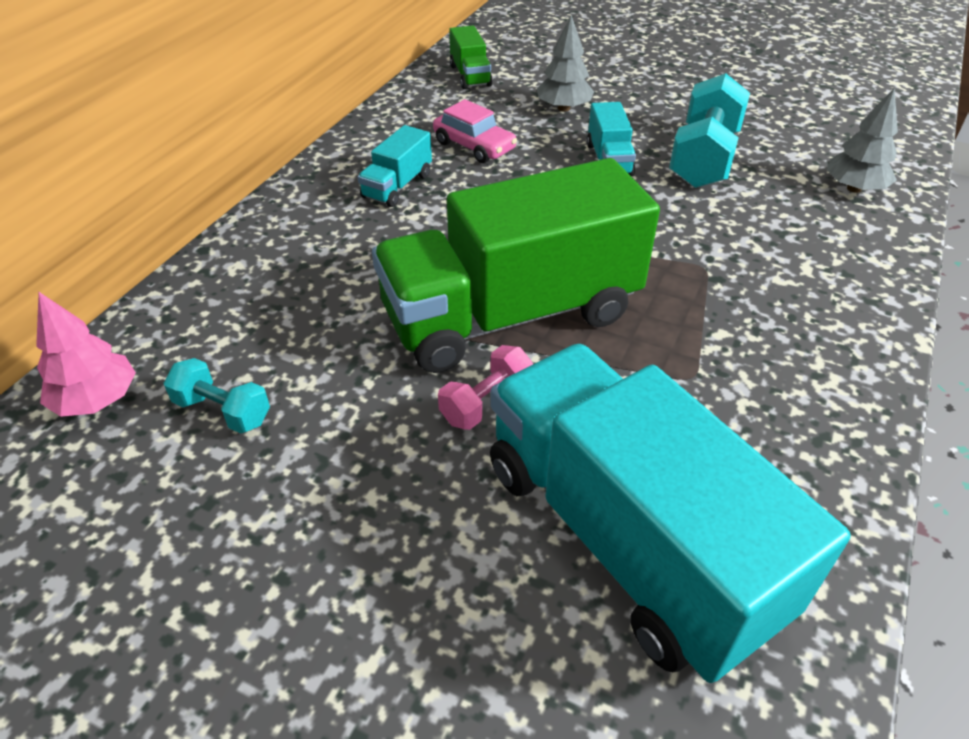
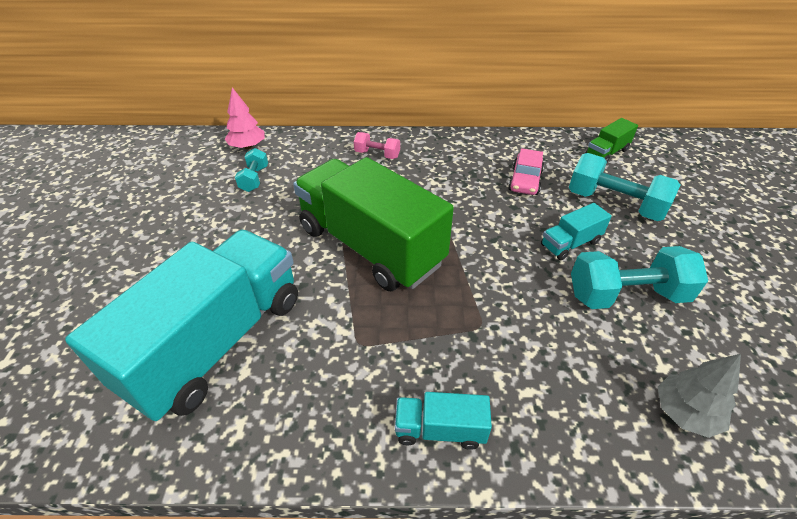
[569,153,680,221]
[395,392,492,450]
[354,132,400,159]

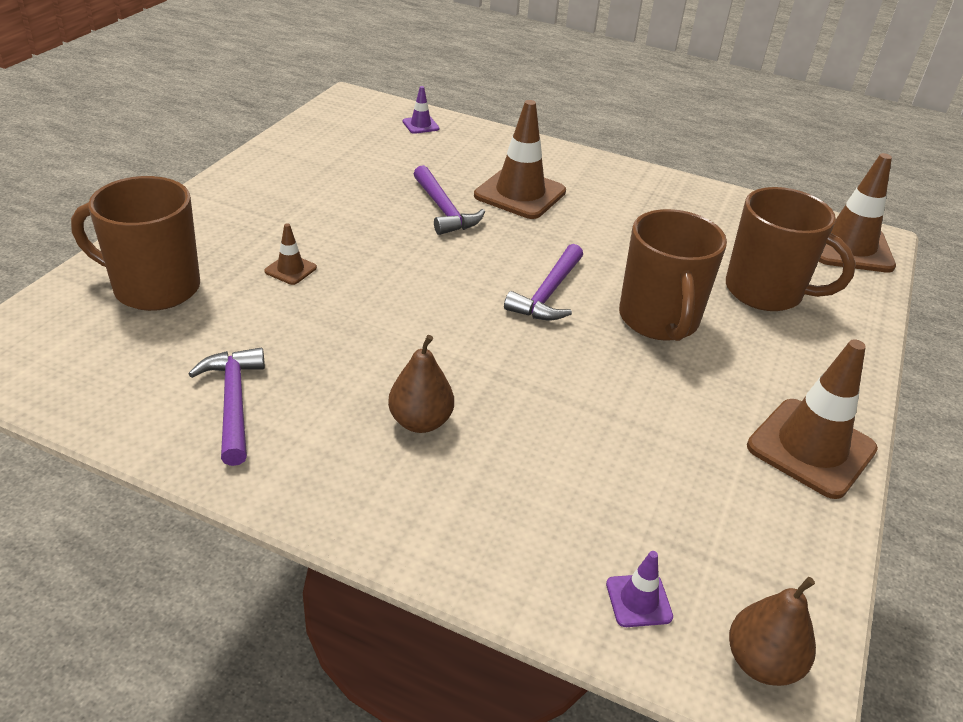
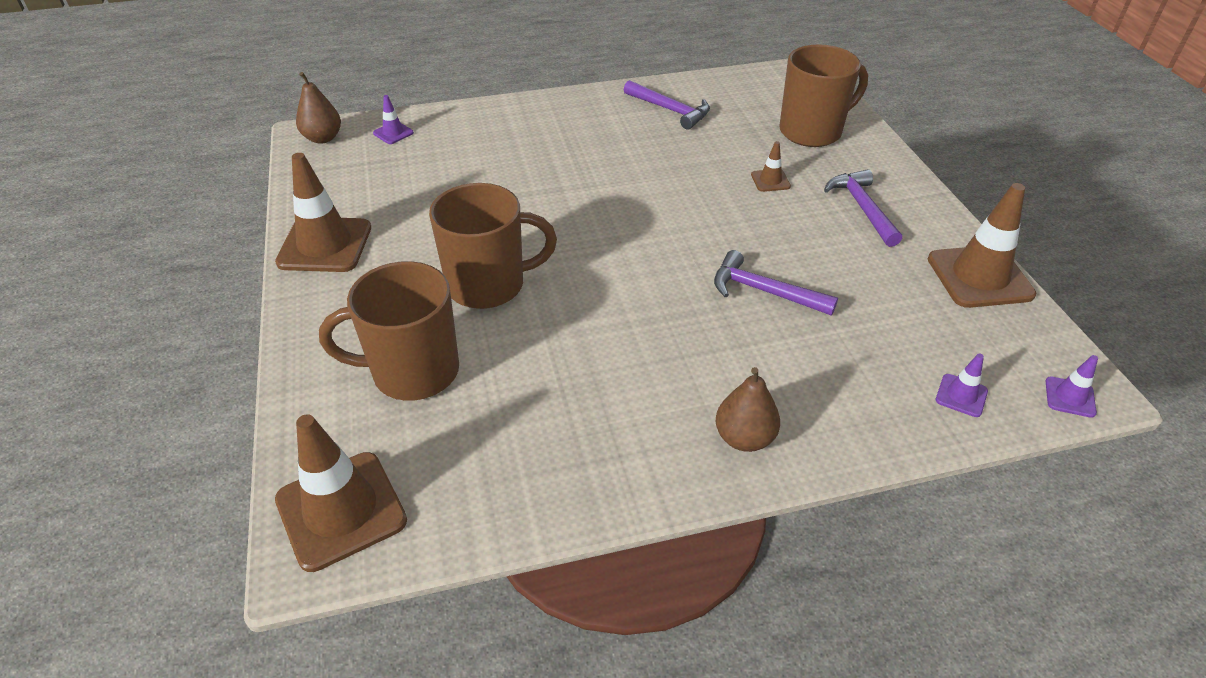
[928,183,1036,308]
[429,183,557,309]
[824,169,902,247]
[716,367,780,452]
[1046,355,1098,418]

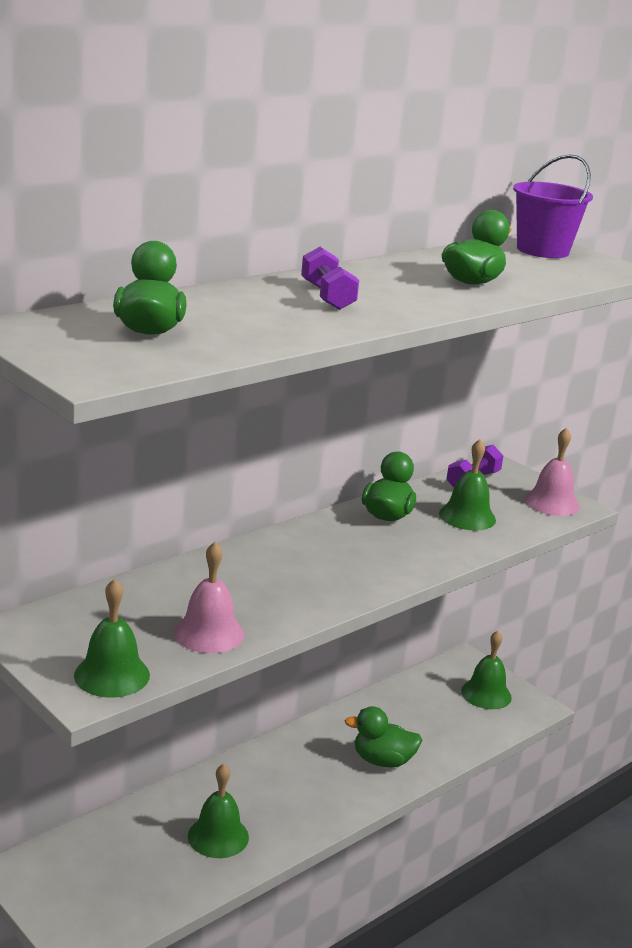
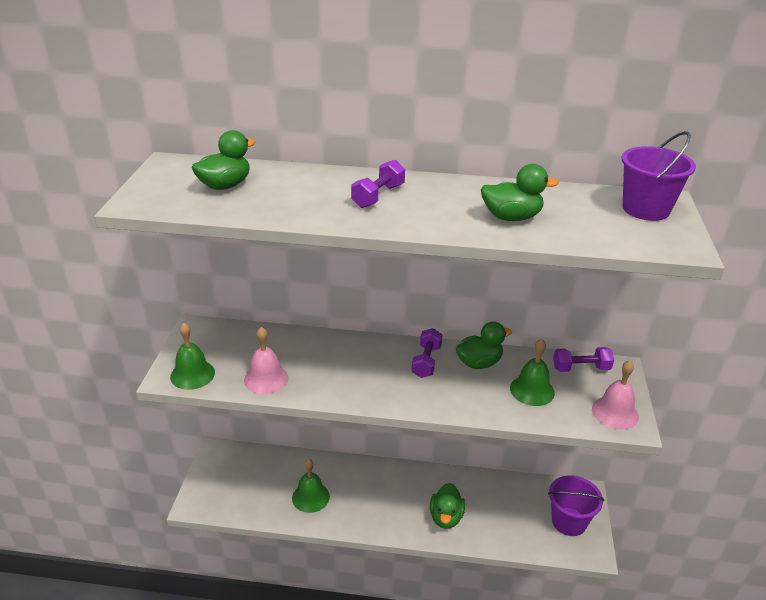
[548,475,604,536]
[430,483,465,529]
[412,328,443,378]

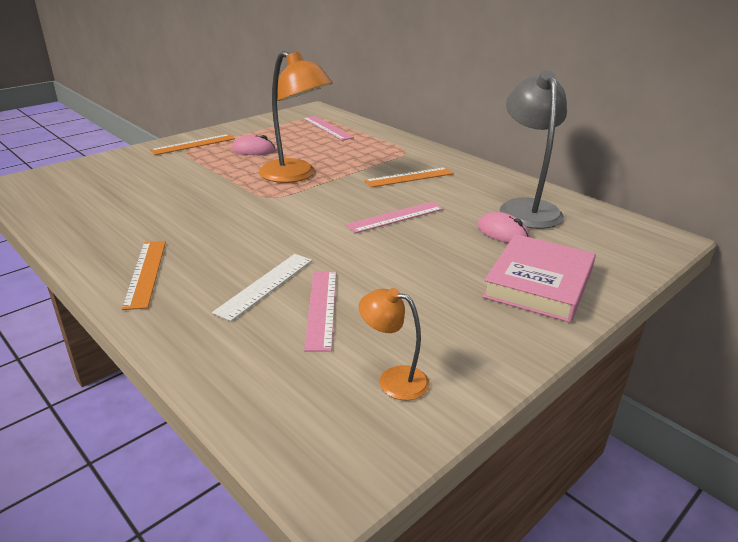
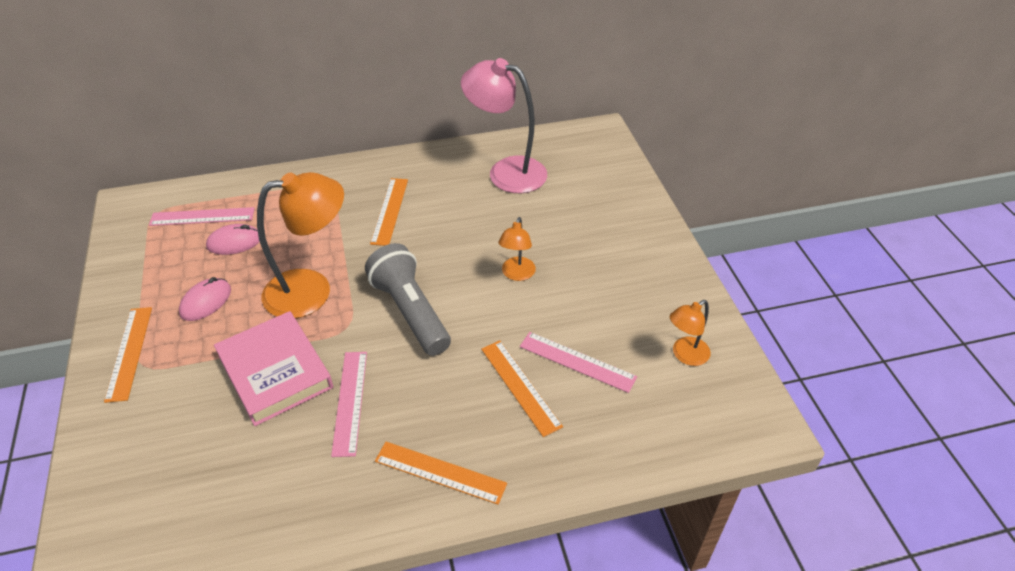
[461,58,547,193]
[331,352,367,457]
[206,224,260,255]
[214,311,333,426]
[481,340,563,437]
[498,217,536,281]
[365,243,451,356]

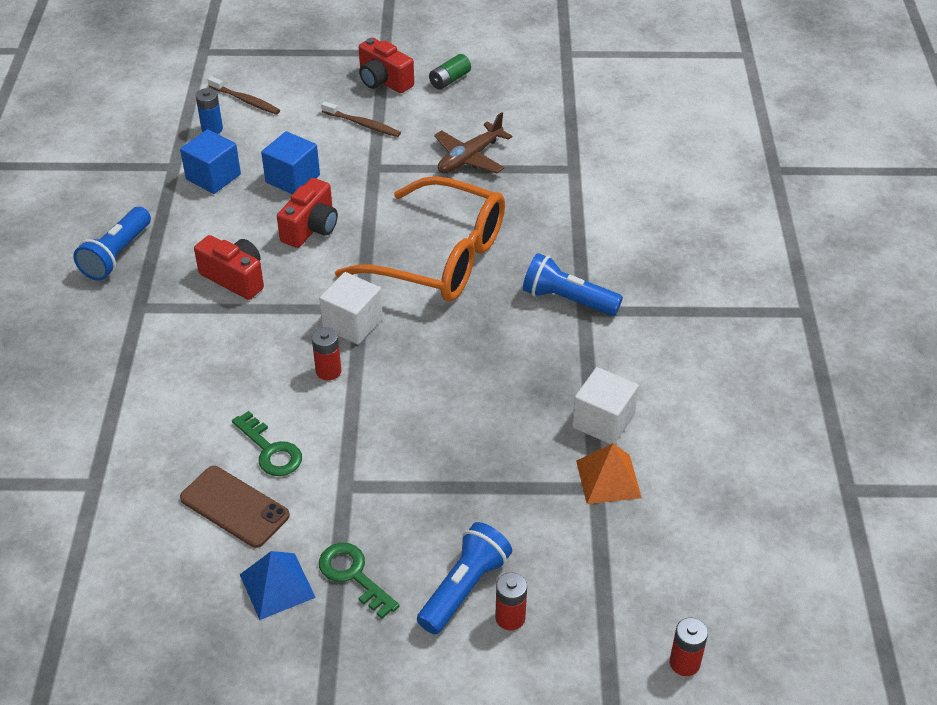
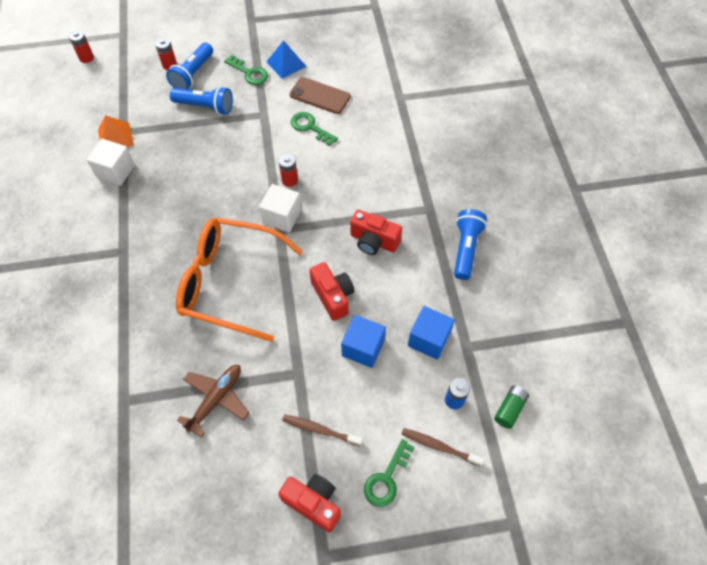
[494,385,529,429]
[309,262,354,321]
[170,86,233,115]
[364,439,415,507]

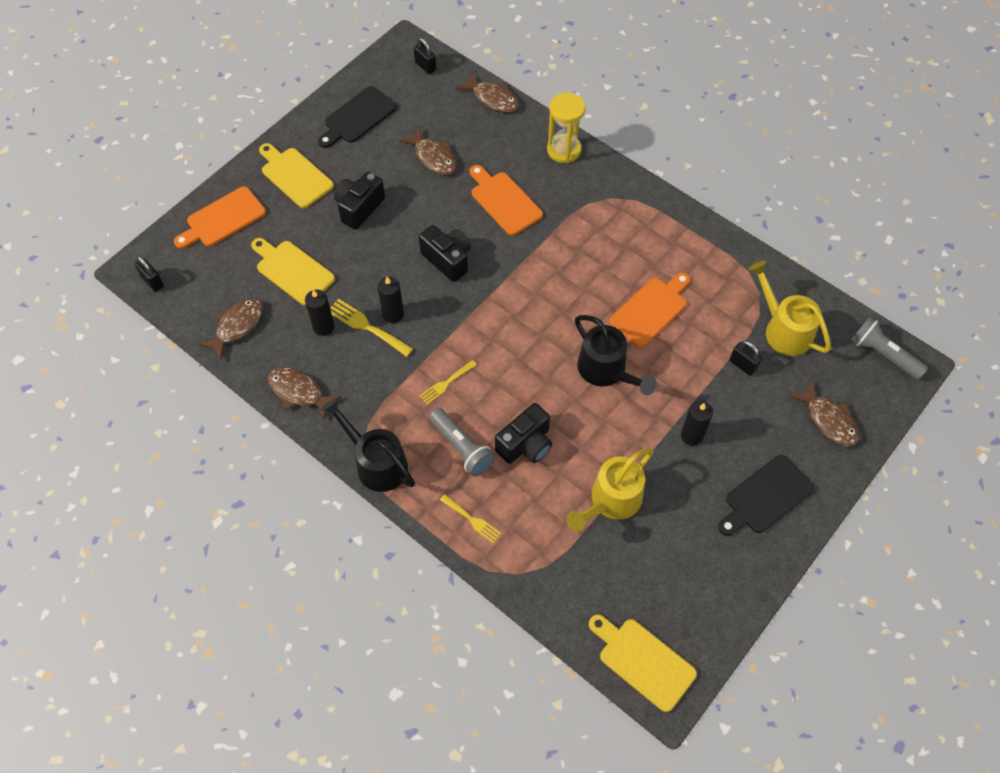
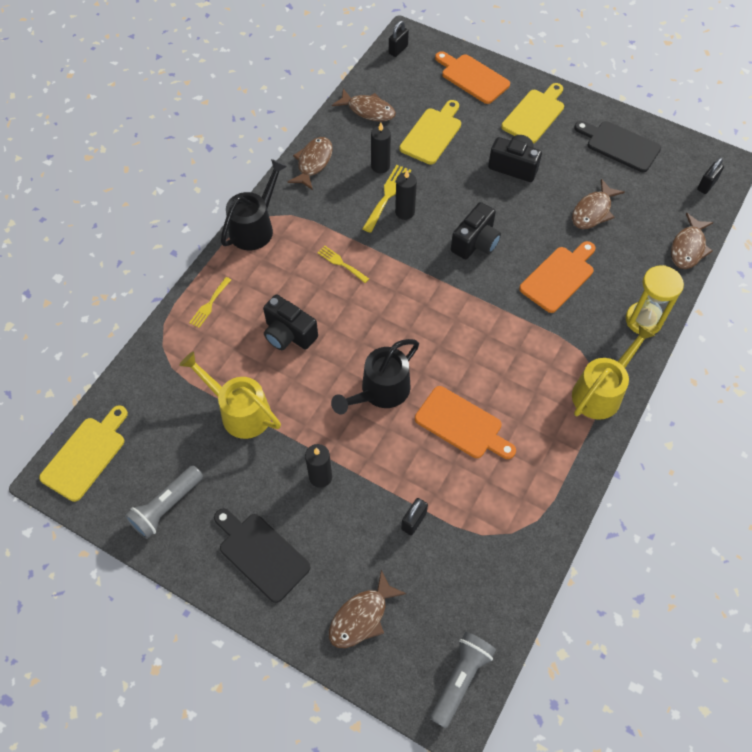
[572,324,655,420]
[125,465,203,539]

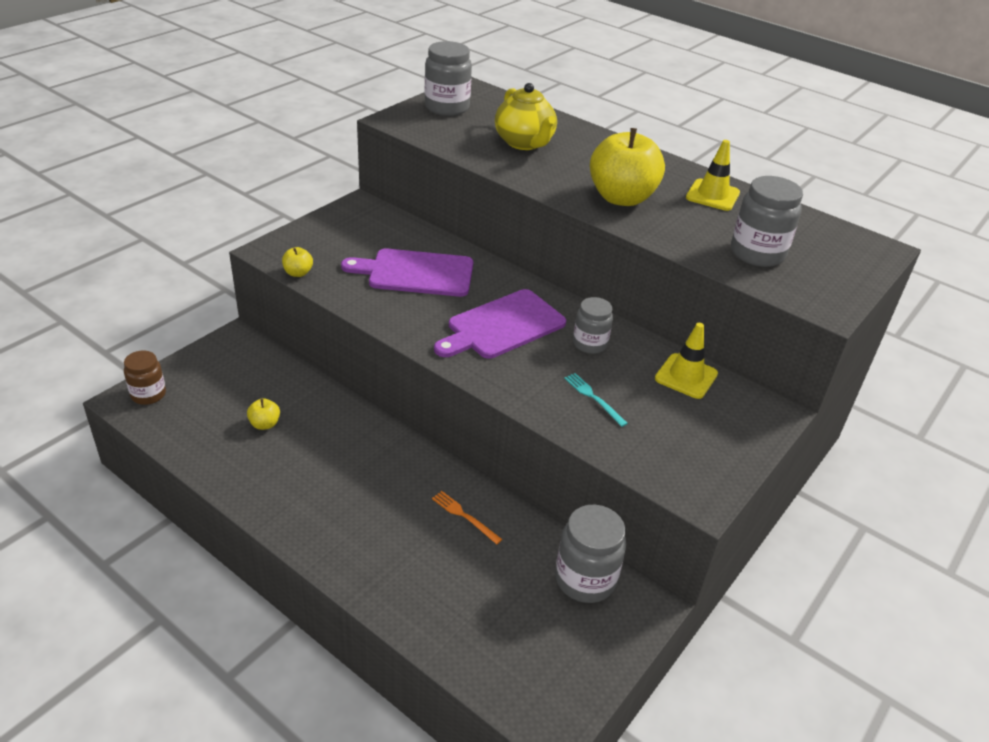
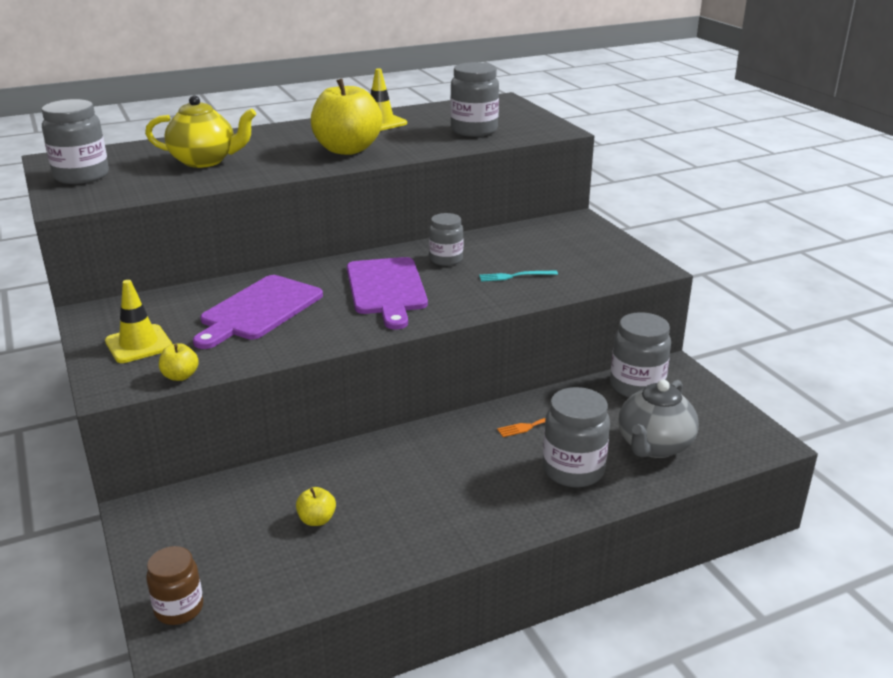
[105,280,173,363]
[618,380,699,458]
[543,387,610,488]

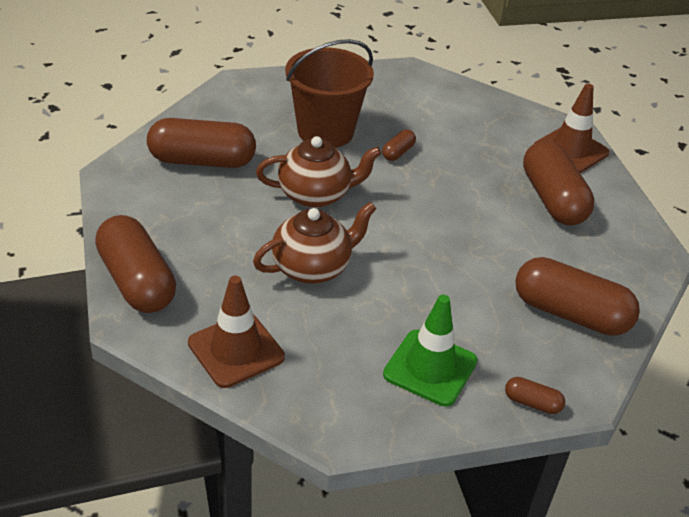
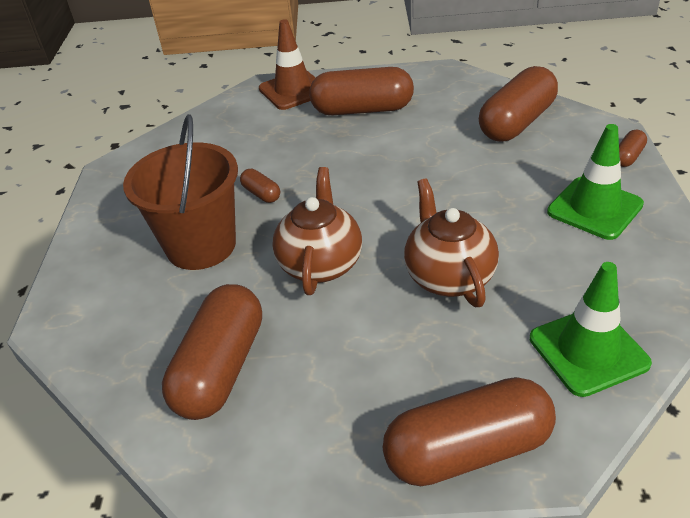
[530,262,652,397]

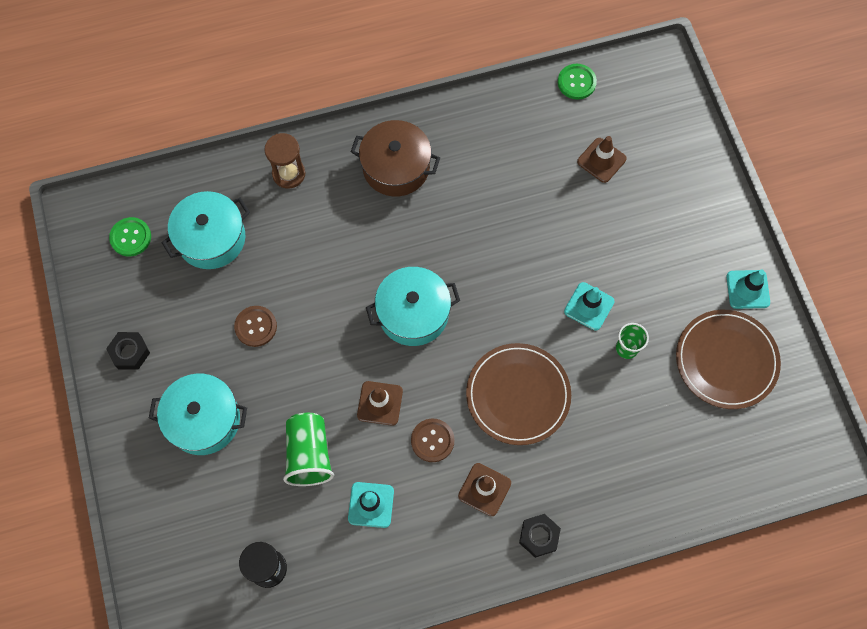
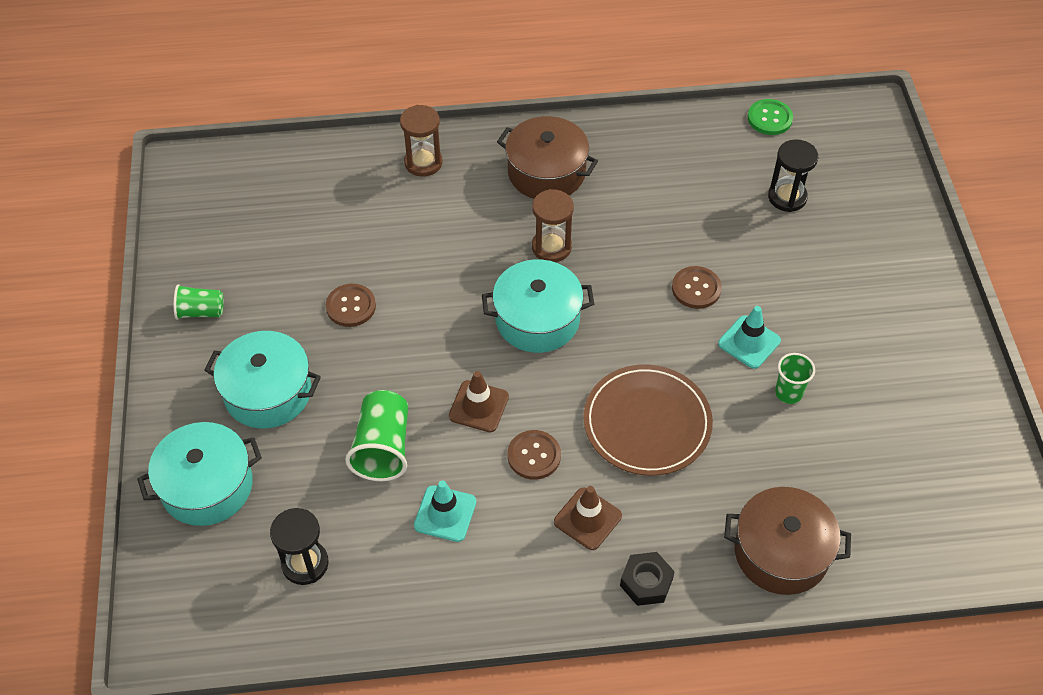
[768,139,818,212]
[137,422,262,526]
[109,217,151,256] (first image)
[726,270,770,309] (first image)
[676,310,781,409] (first image)
[174,284,224,320]
[532,189,574,262]
[672,266,722,309]
[724,487,851,595]

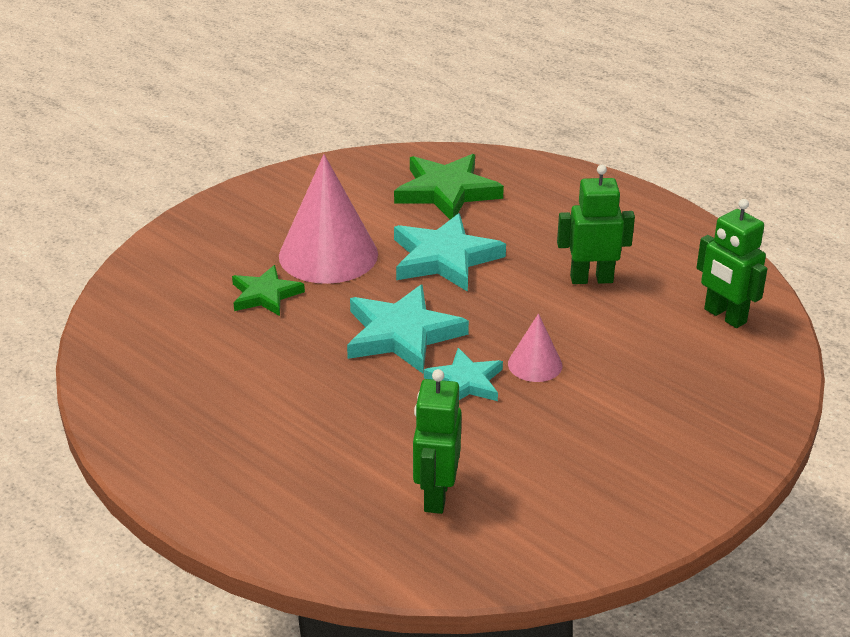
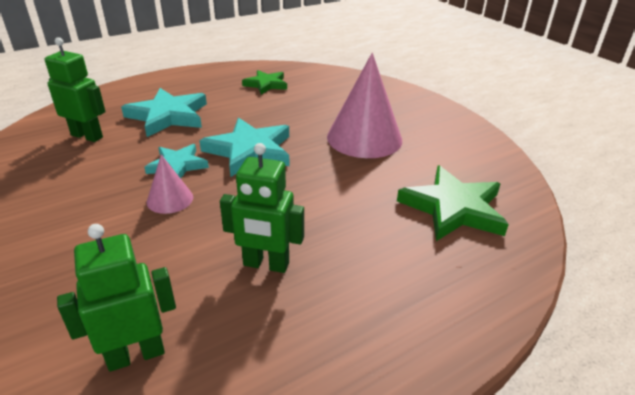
[220,143,304,273]
[121,88,207,137]
[242,70,287,95]

